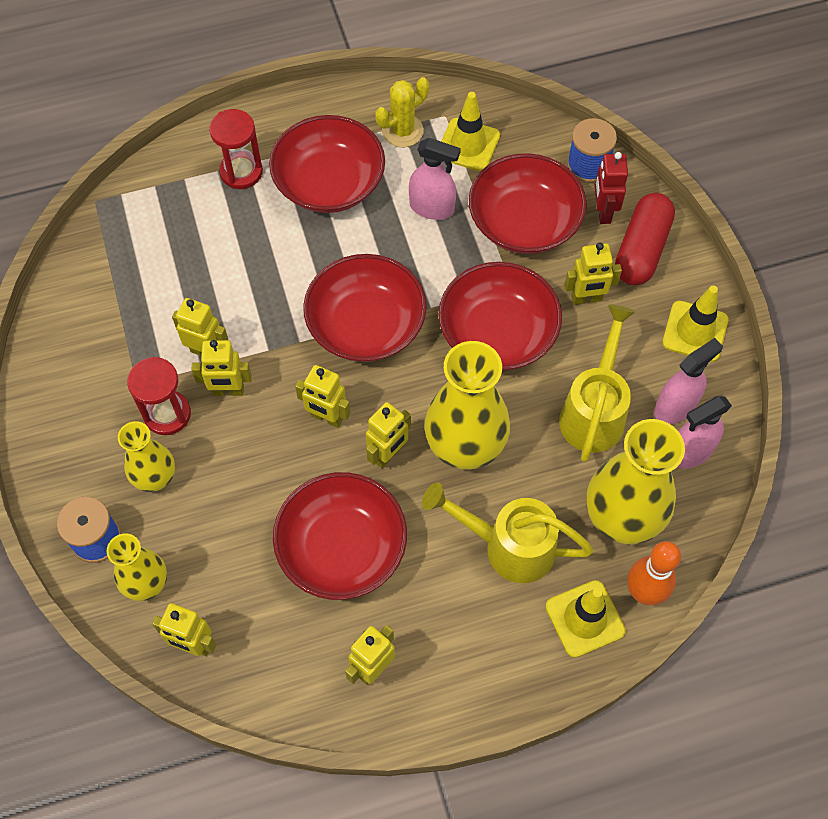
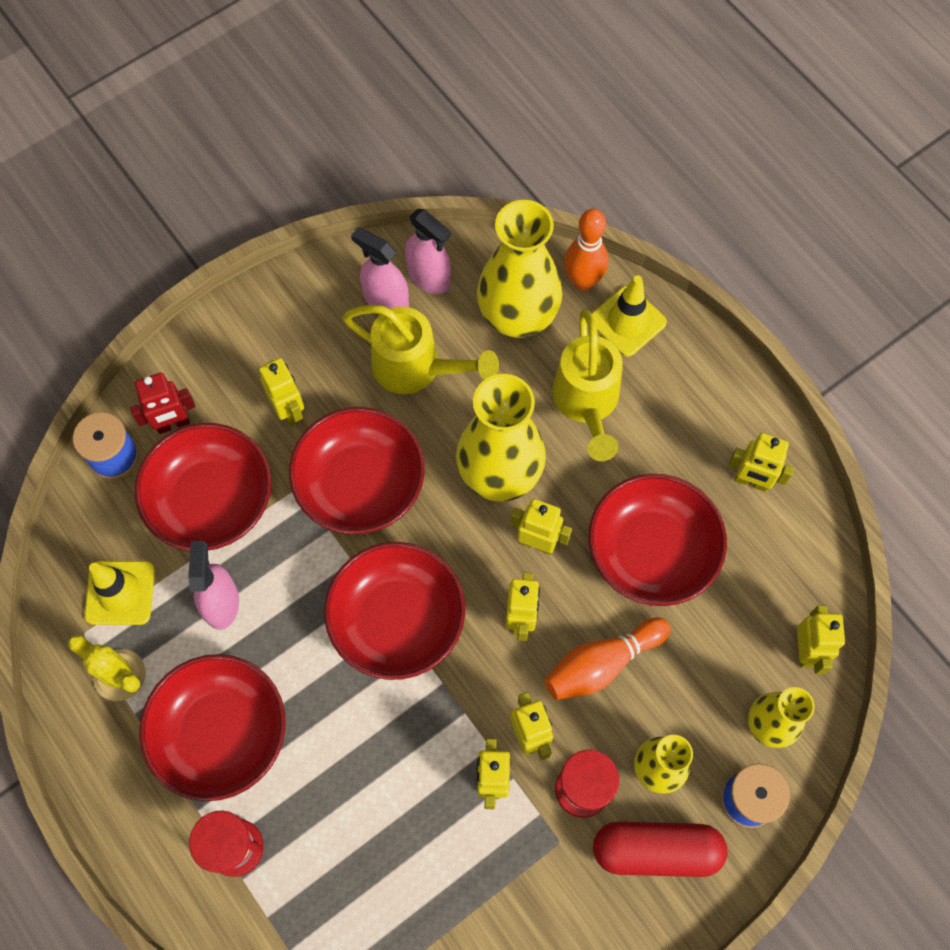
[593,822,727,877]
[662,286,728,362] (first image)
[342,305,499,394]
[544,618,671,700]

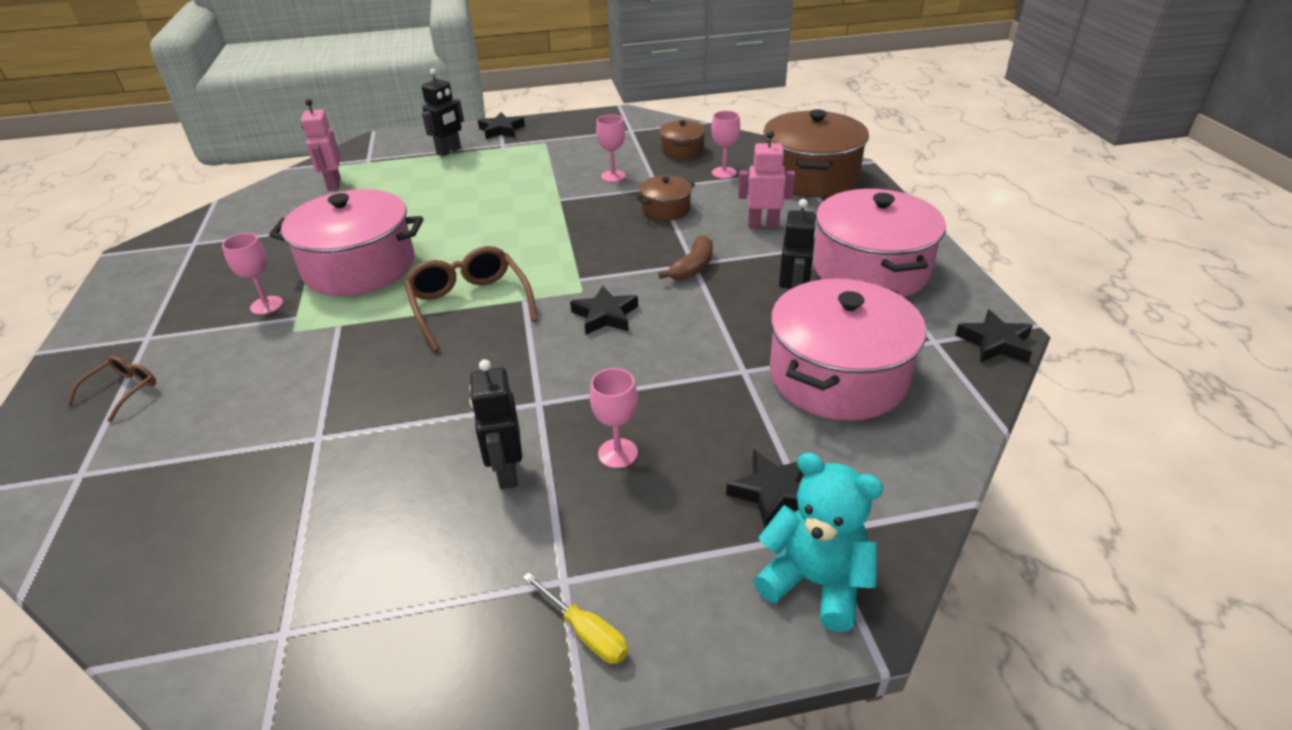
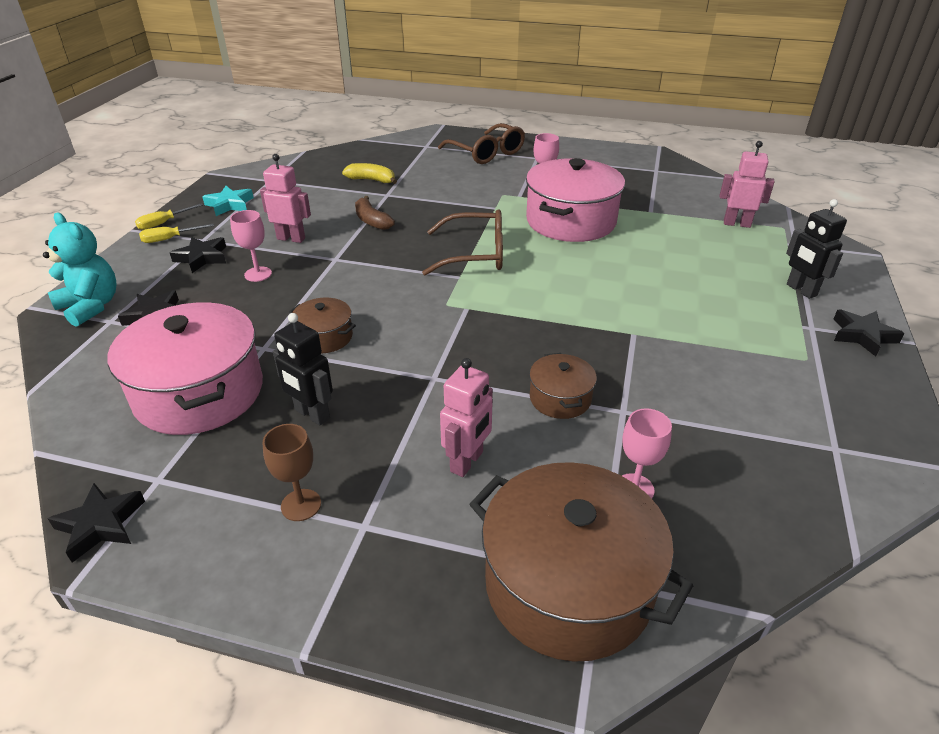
[596,114,626,182] (first image)
[289,298,356,353]
[262,424,321,521]
[355,196,395,230]
[170,237,226,273]
[438,123,525,164]
[260,154,311,243]
[43,213,116,327]
[342,163,397,184]
[202,186,254,216]
[135,203,203,230]

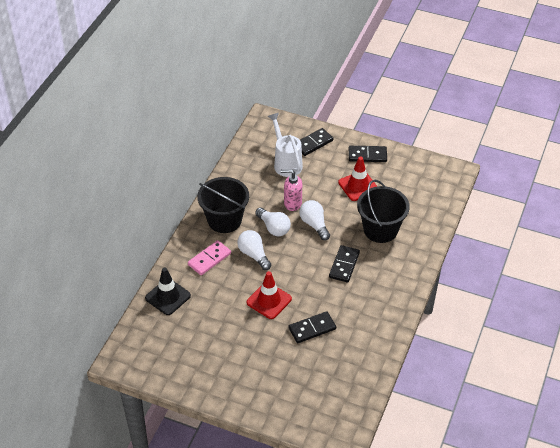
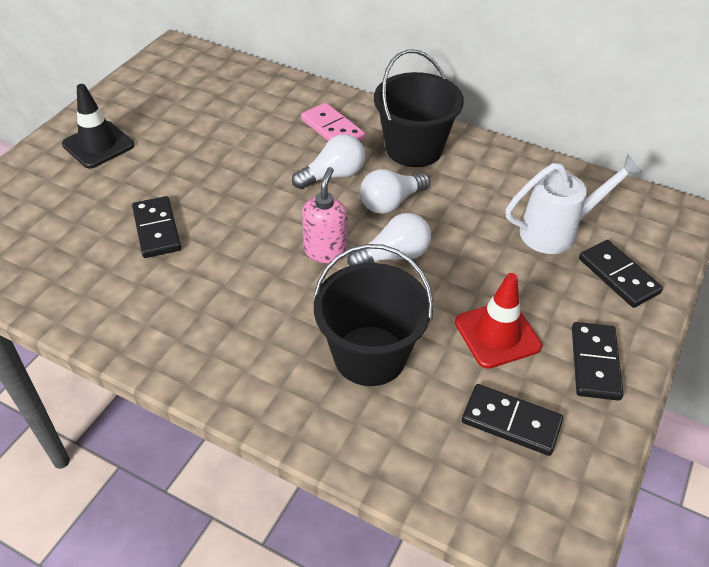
[302,167,347,263]
[462,384,563,456]
[62,84,134,168]
[247,271,292,319] (first image)

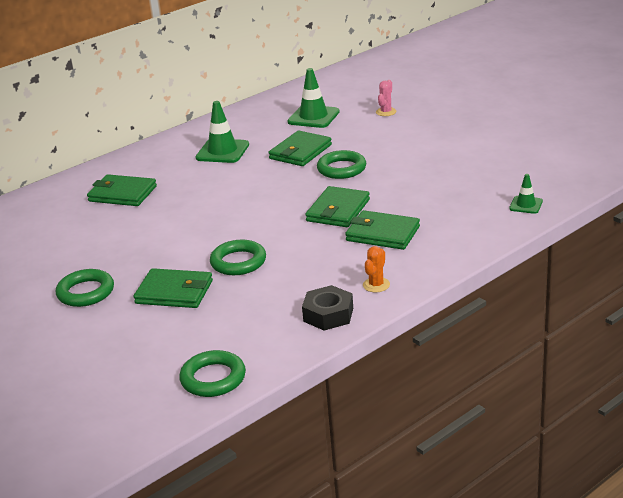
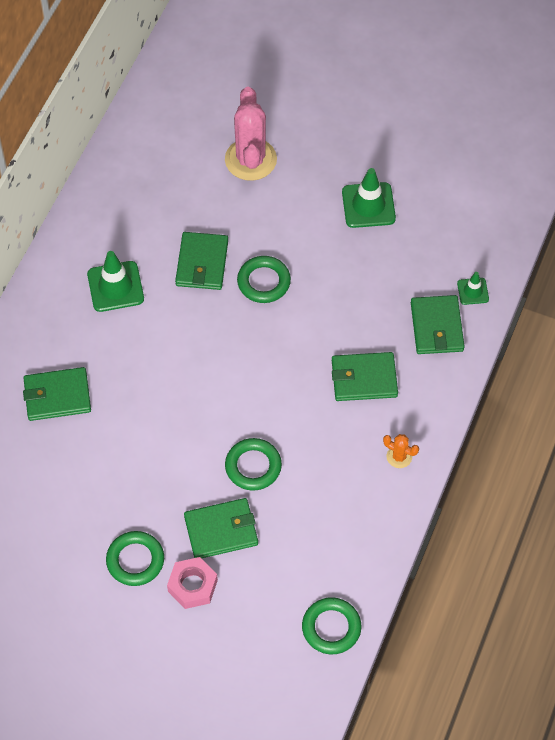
[342,168,396,228]
[225,87,277,181]
[411,295,465,354]
[383,434,419,468]
[302,285,353,331] (first image)
[167,557,218,609]

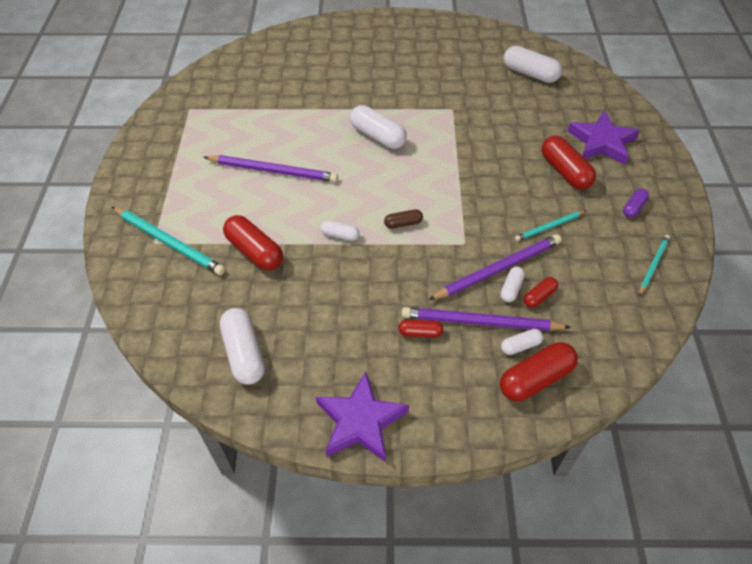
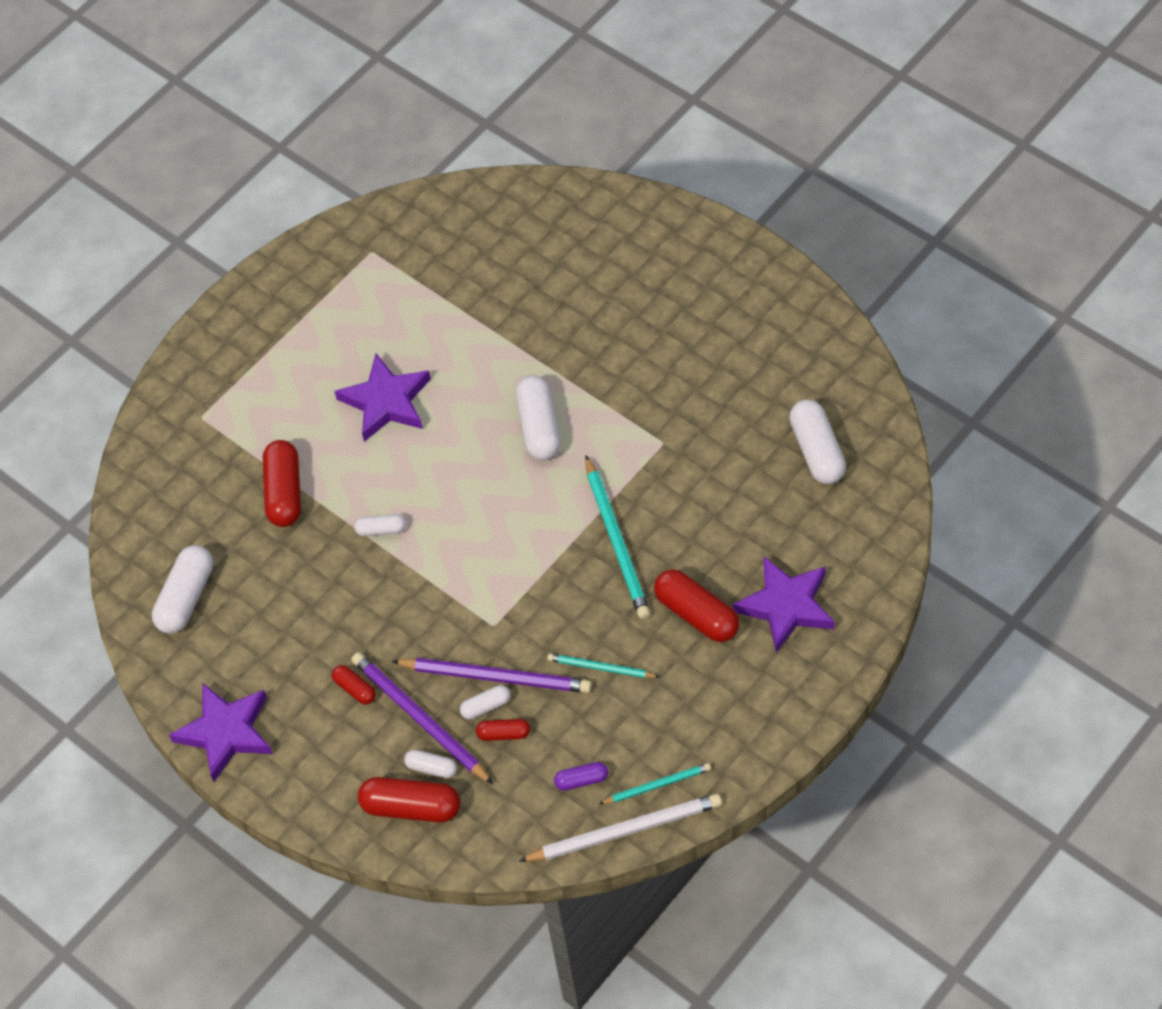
[654,569,740,642]
[334,354,431,442]
[554,762,608,791]
[585,455,650,619]
[384,209,423,229] (first image)
[354,514,406,536]
[519,794,722,862]

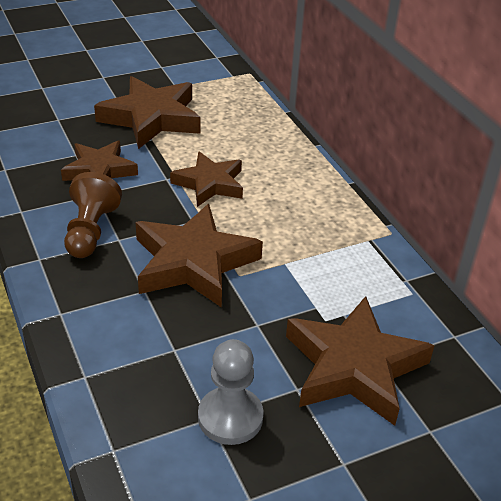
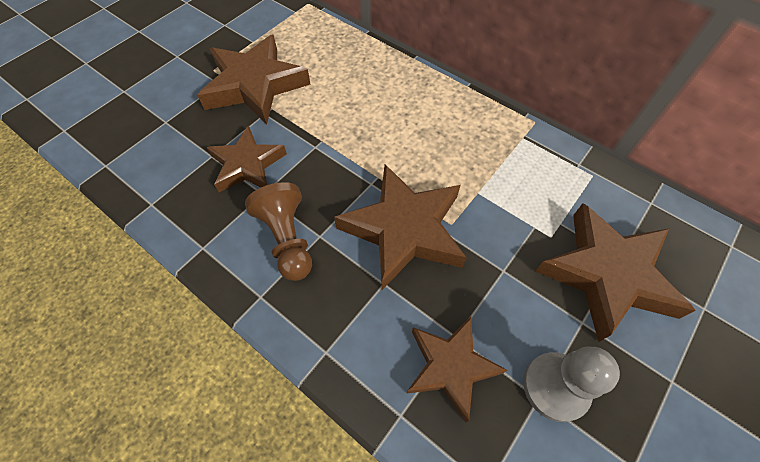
[406,317,507,422]

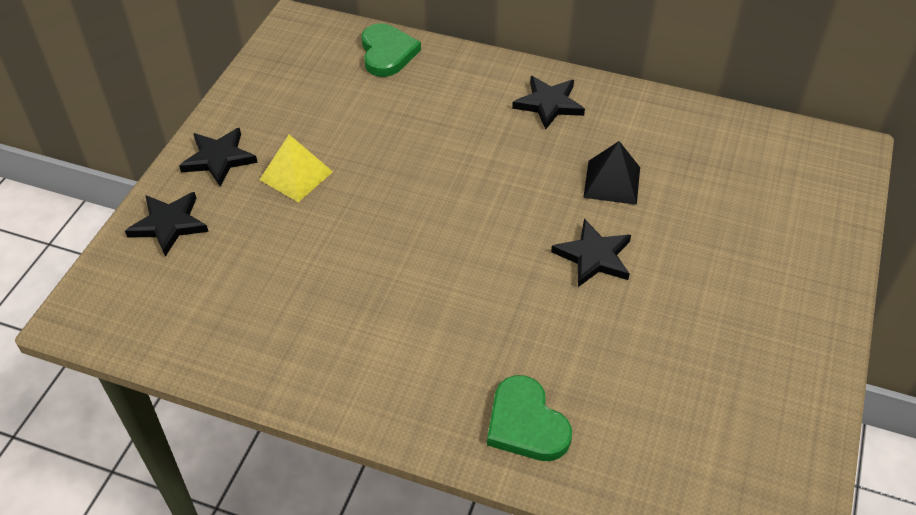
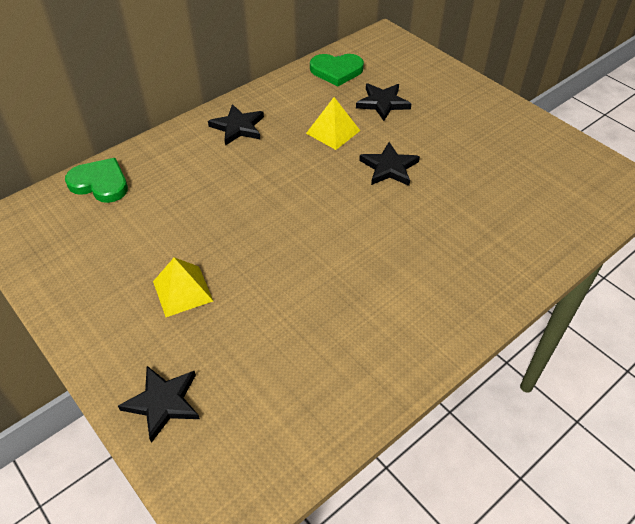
[356,83,411,121]
[306,97,360,150]
[310,54,364,87]

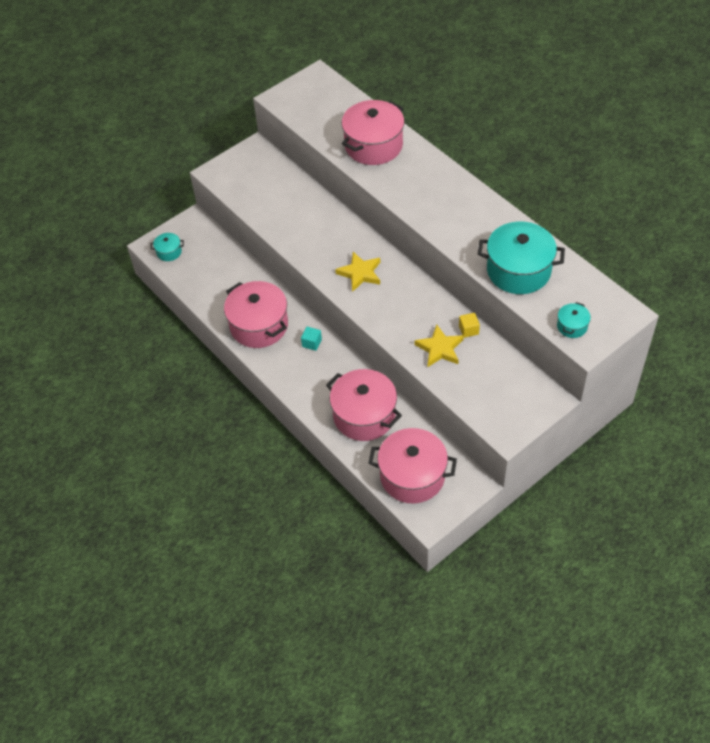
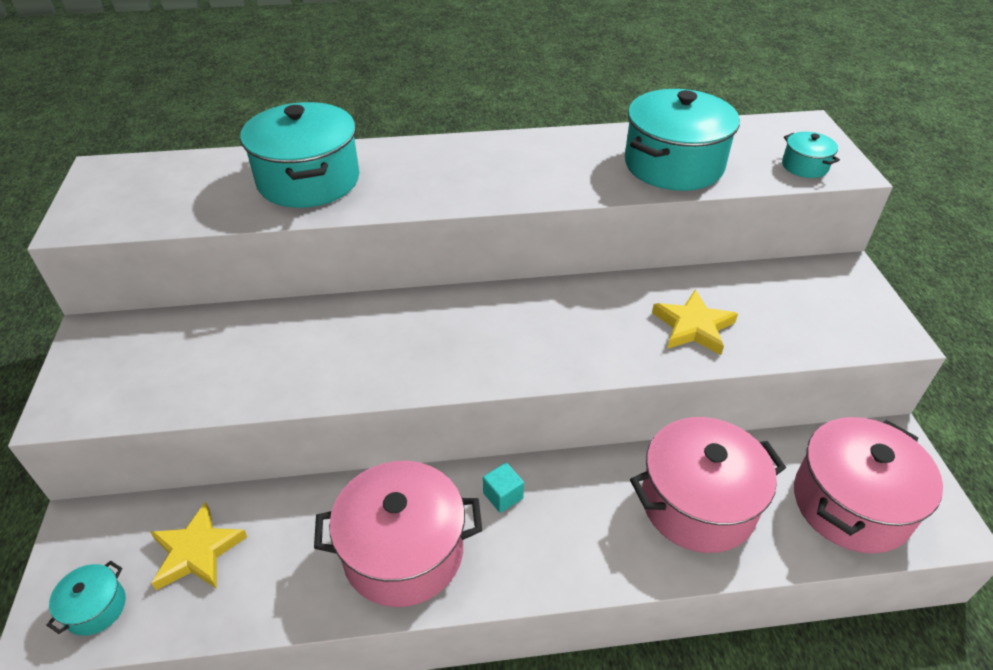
[240,102,359,208]
[150,502,247,590]
[459,313,480,338] (first image)

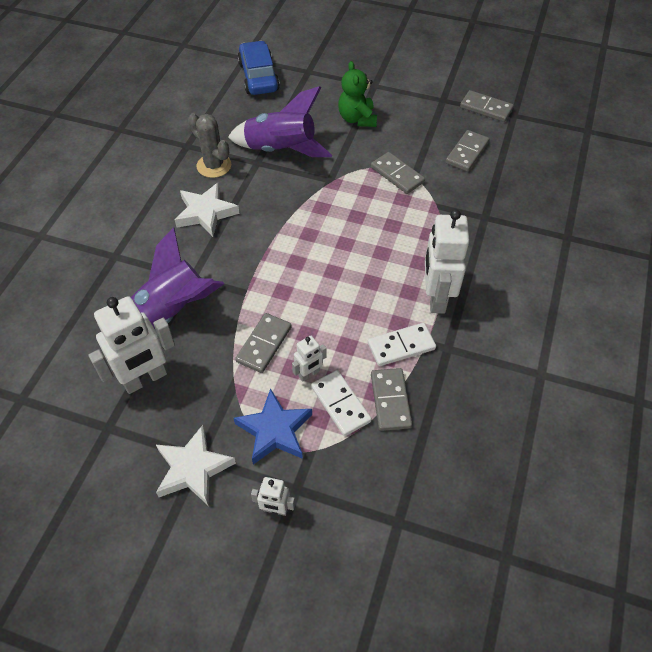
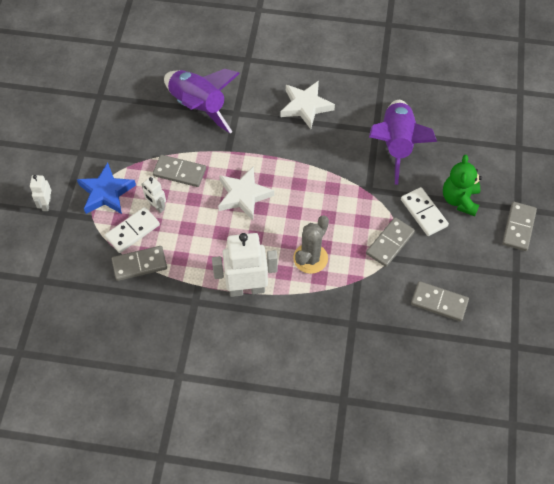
[237,41,280,95] (first image)
[443,155,482,216]
[502,202,537,251]
[293,216,329,274]
[88,296,175,394] (first image)
[401,187,449,236]
[218,166,274,220]

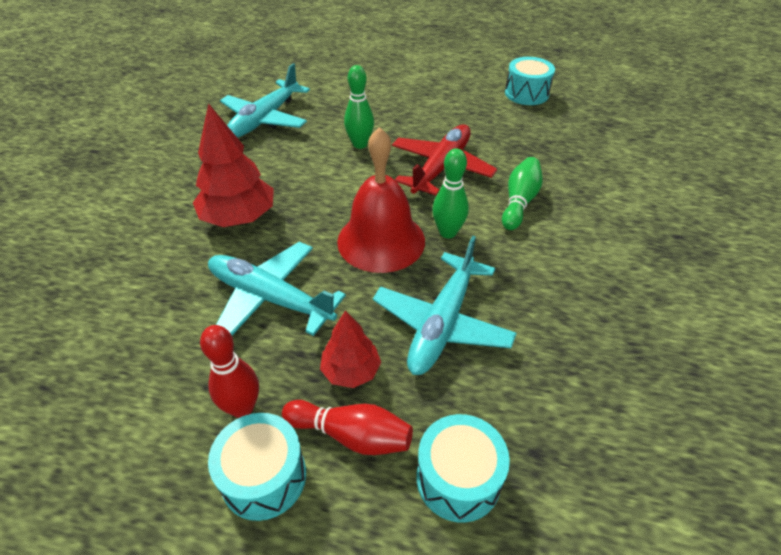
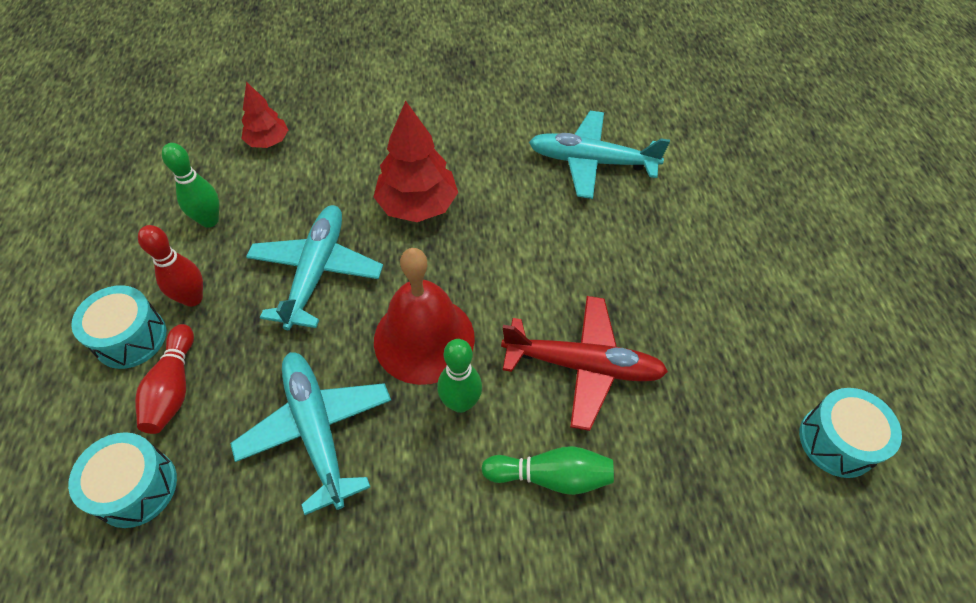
[162,143,219,228]
[230,352,391,515]
[242,82,288,148]

